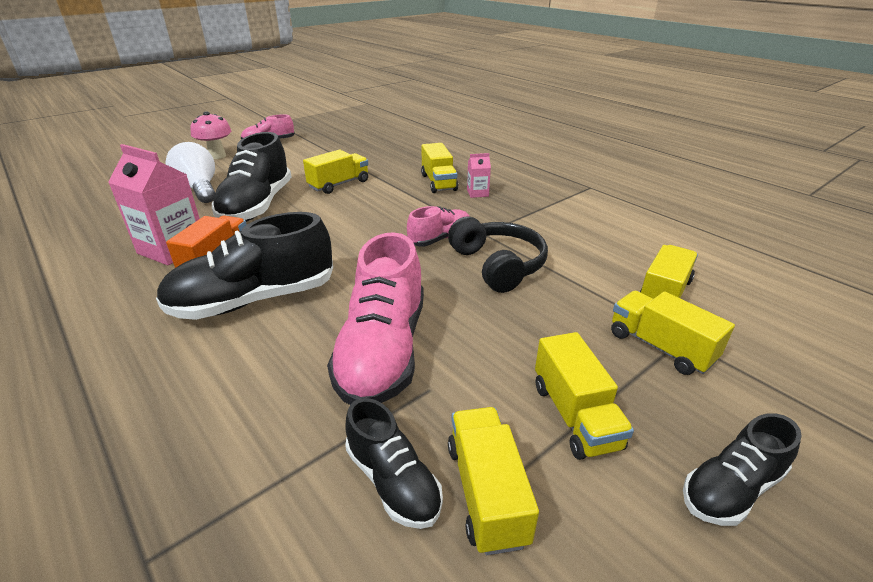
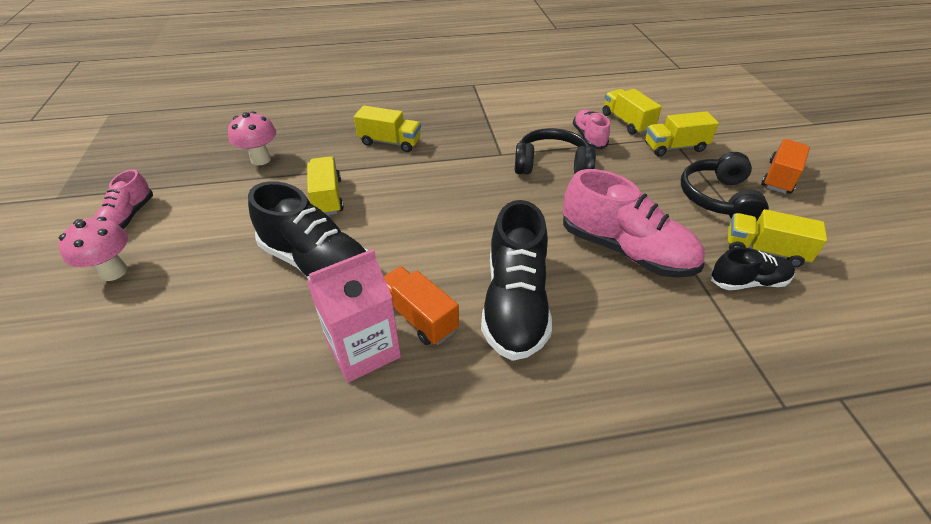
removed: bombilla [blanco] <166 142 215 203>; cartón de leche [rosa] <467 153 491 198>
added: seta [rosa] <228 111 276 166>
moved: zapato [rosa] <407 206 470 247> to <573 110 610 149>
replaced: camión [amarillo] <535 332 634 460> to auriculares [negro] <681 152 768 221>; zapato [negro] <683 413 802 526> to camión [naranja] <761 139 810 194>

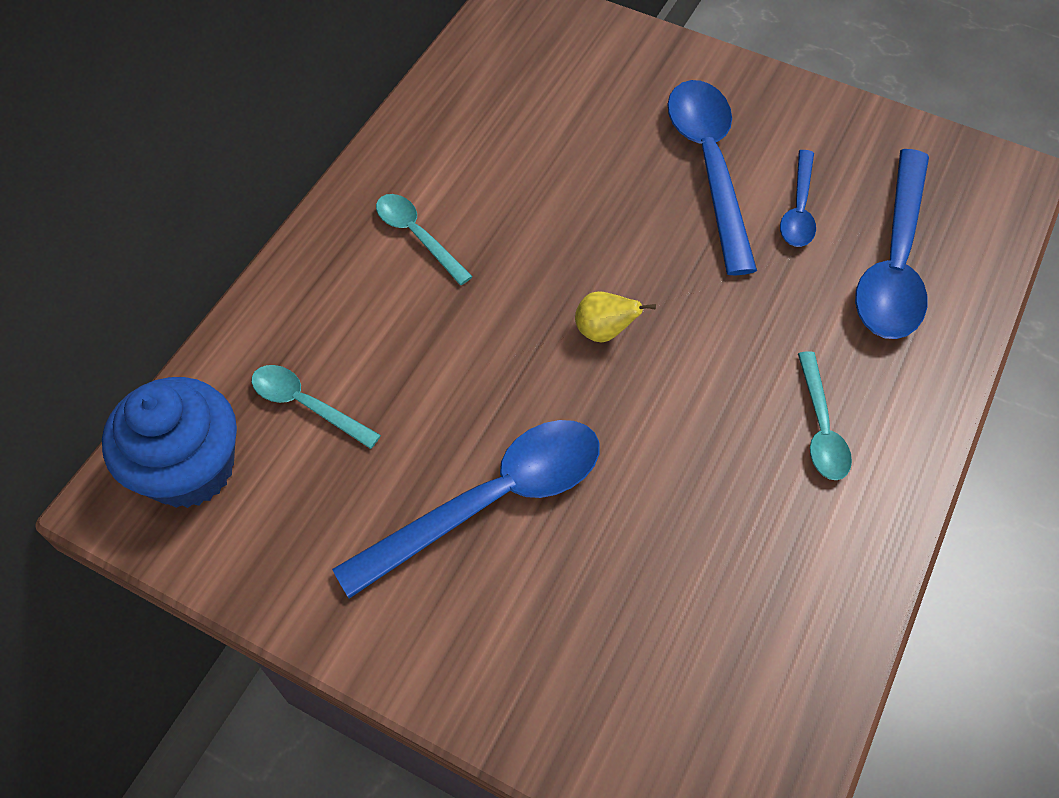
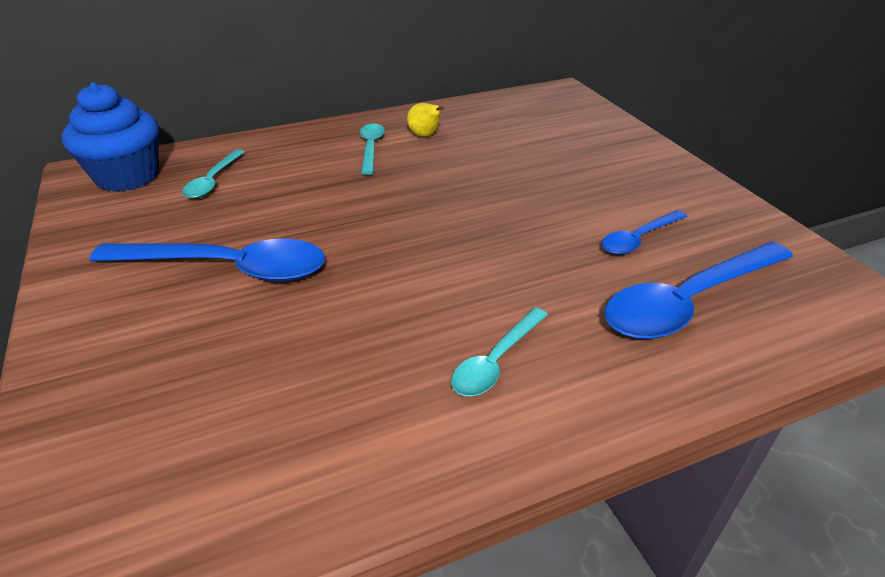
removed: cuchara [azul] <667 80 757 275>
moved: pera [amarillo] <575 291 656 343> to <407 103 444 137>
turned: cuchara [turquesa] <251 365 381 449> = <182 149 245 199> 150 degrees counterclockwise

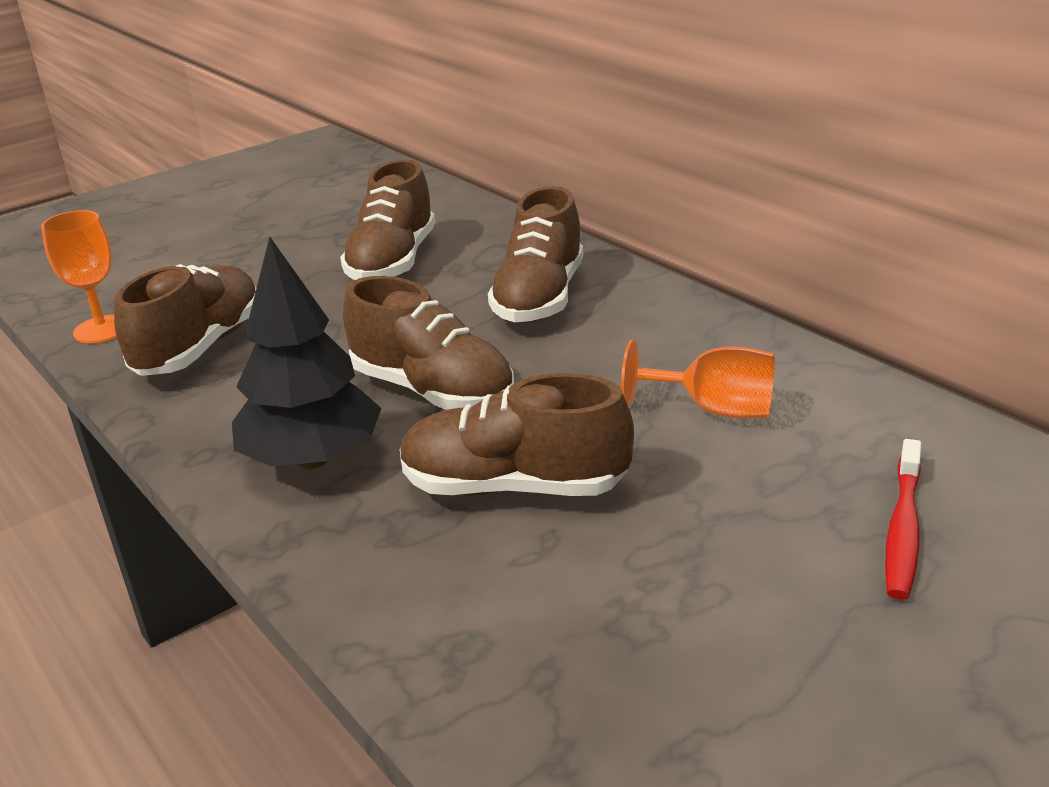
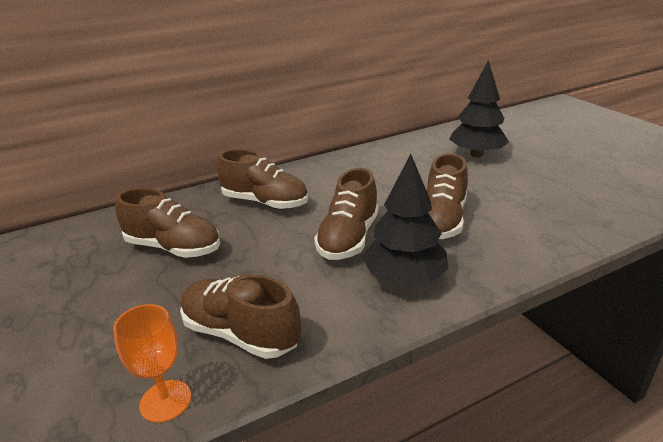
removed: copa [naranja] <621 340 775 418>
replaced: cepillo de dientes [rojo] <885 439 921 600> to árbol [negro] <449 60 509 157>
turned: zapato [marrón] <343 276 514 410> = <314 168 378 260> 150 degrees clockwise

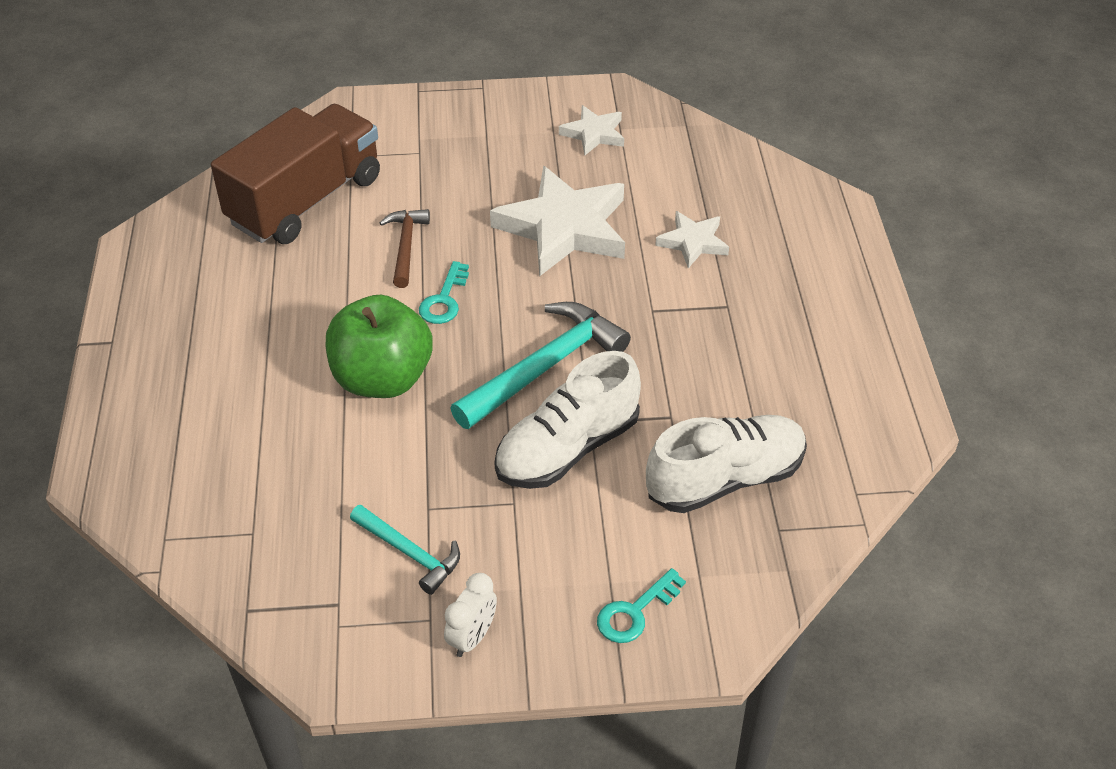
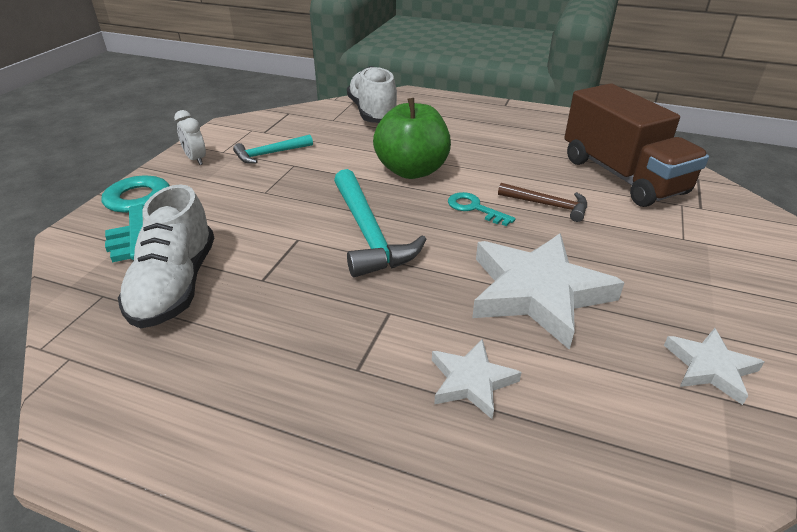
moved: zapato [blanco] <494 351 641 489> to <347 66 397 123>
resized: llave [turquesa] <597 568 686 643> = <101 175 170 262> x2.02

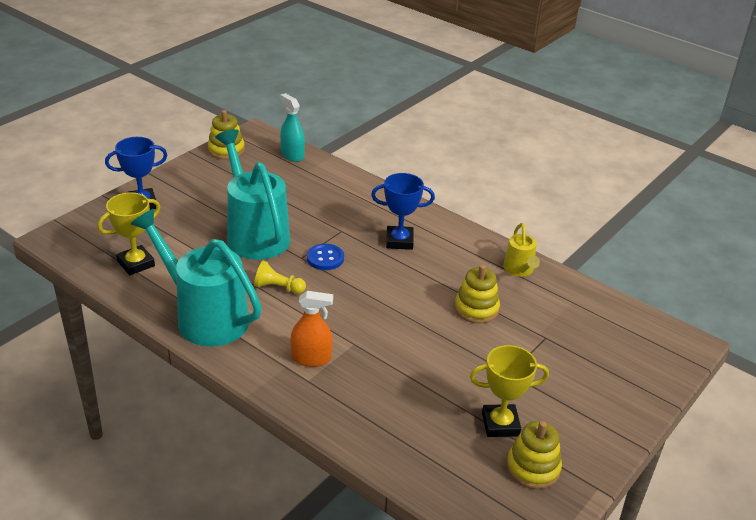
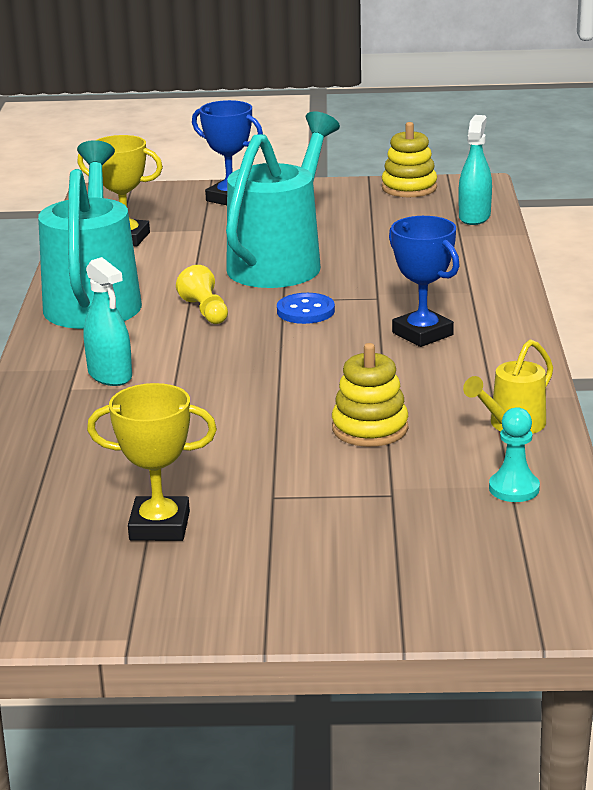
removed: juguete apilable [amarillo] <507 421 562 489>
added: peón [turquesa] <489 407 540 502>
recoloured: pulverizador [naranja] <290 291 333 367> to pulverizador [turquesa] <84 257 132 386>
turned: trofeo [amarillo] <470 345 549 437> = <87 383 217 541> 45 degrees counterclockwise

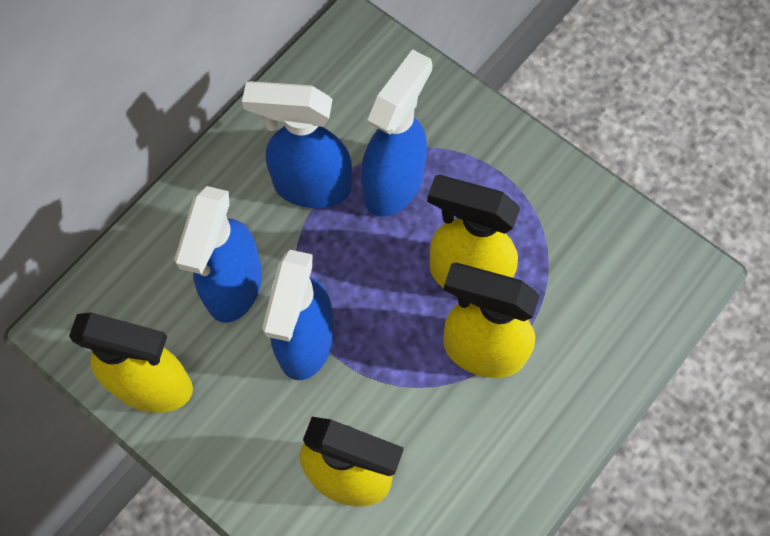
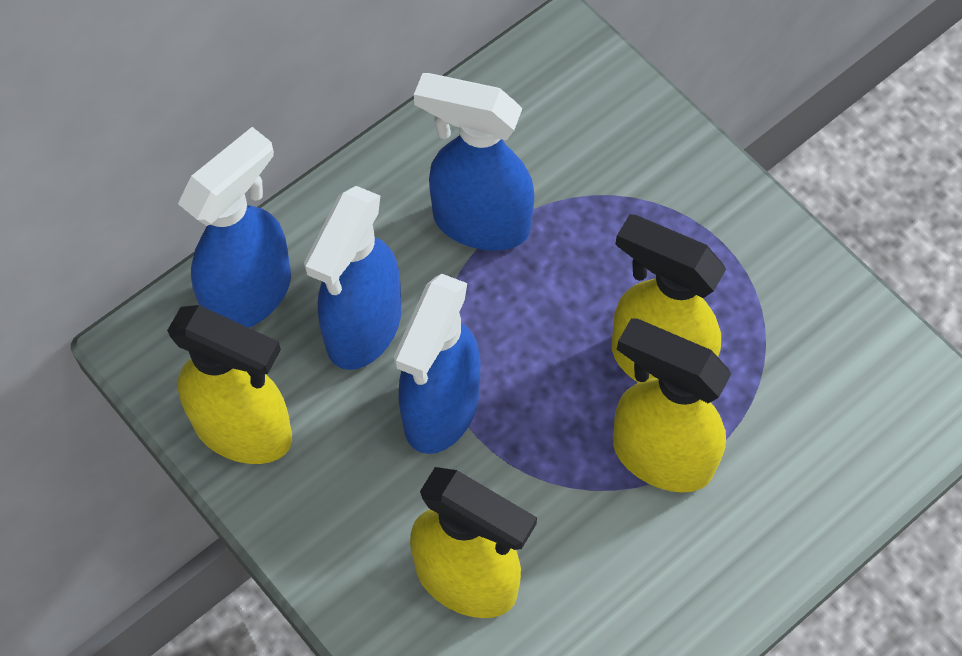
moved: pulverizador [azul] <361 49 432 216> to <178 127 291 328>

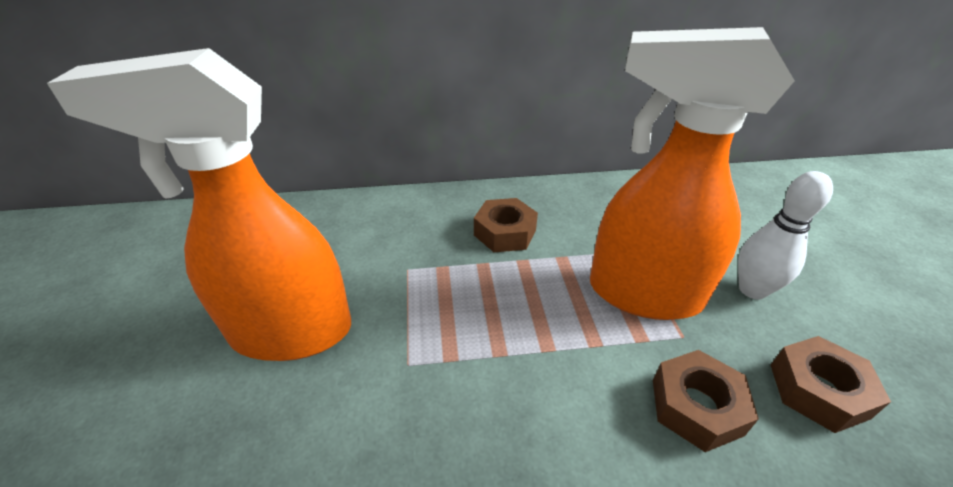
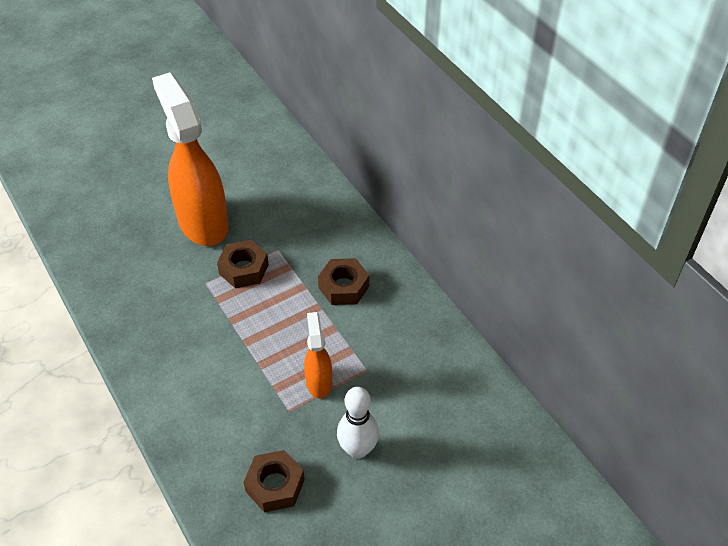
moved: tuerca [marrón] <653 350 759 452> to <217 240 269 288>
resized: pulverizador [naranja] <590 27 795 320> = <304 312 332 399> x0.48

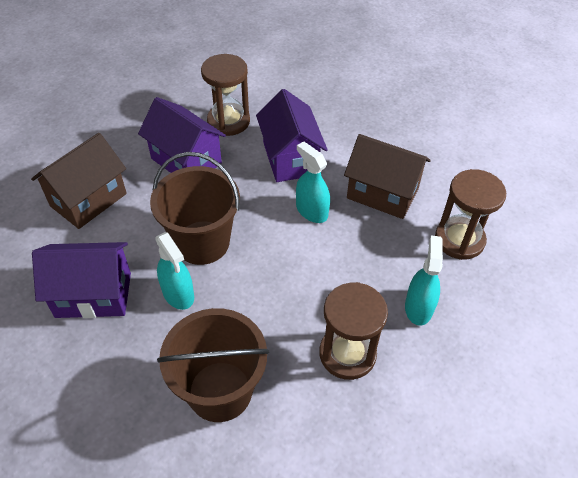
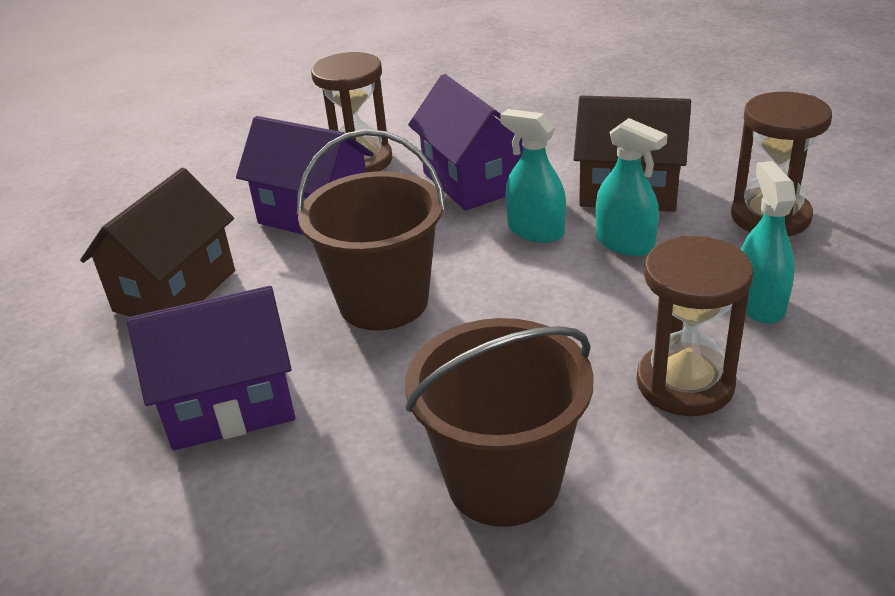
moved: pulverizador [turquesa] <155 232 194 310> to <596 118 668 256>

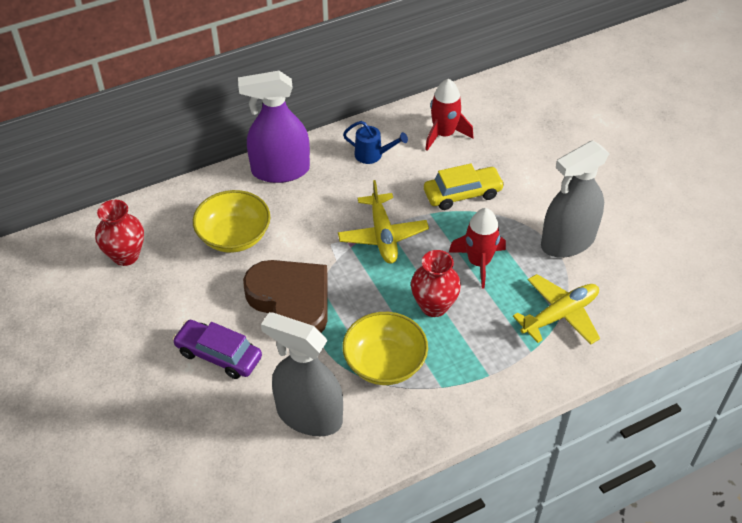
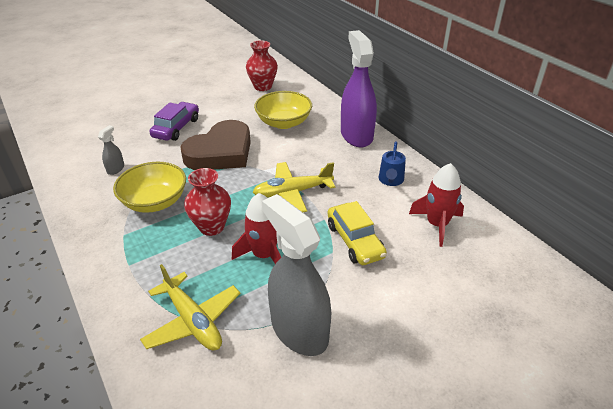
resized: pulverizador [gris] <261 312 343 436> = <98 125 124 175> x0.42

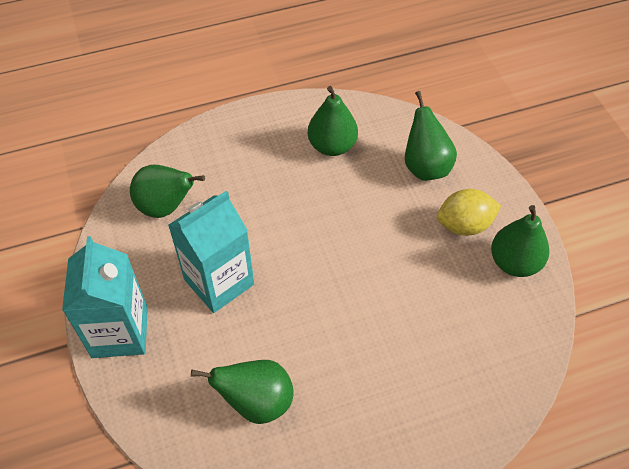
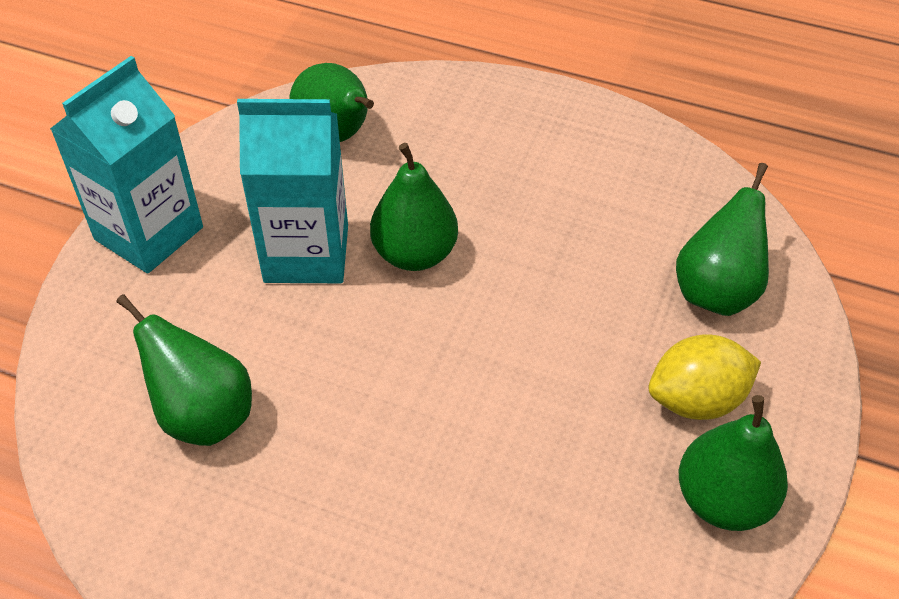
moved: pera [verde] <308 86 358 156> to <370 143 458 271>
turned: limón [amarillo] <437 189 501 236> = <649 334 761 420> 45 degrees counterclockwise

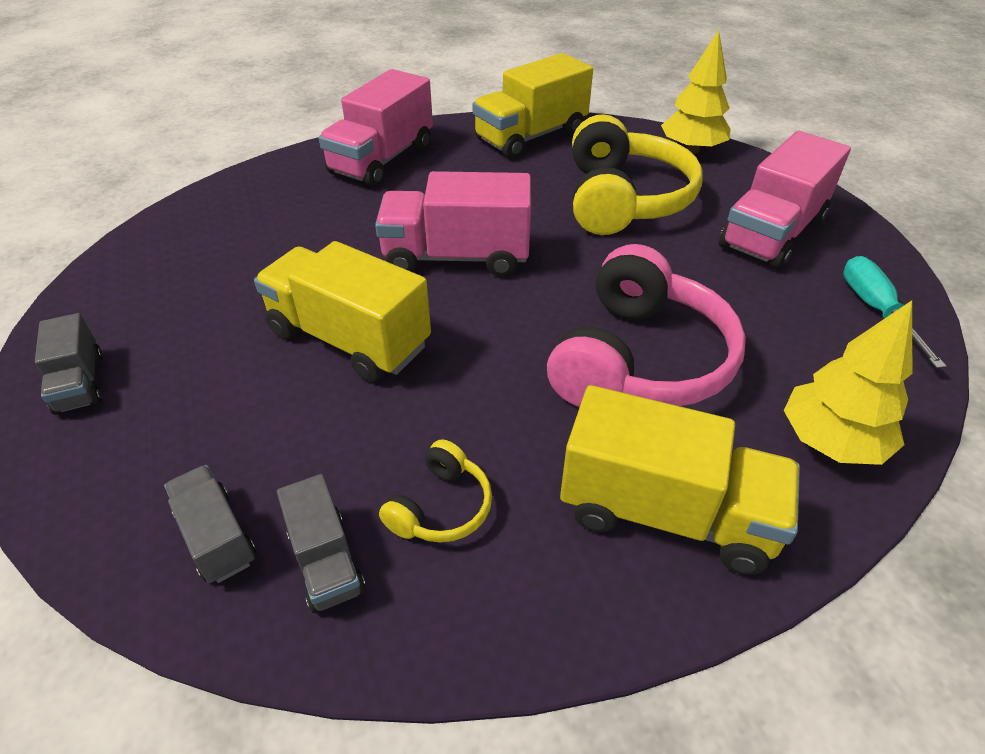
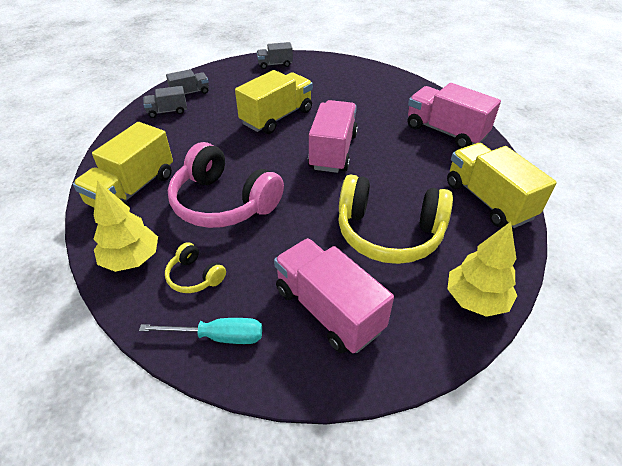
moved: auriculares [amarillo] <379 439 492 543> to <165 242 226 293>

